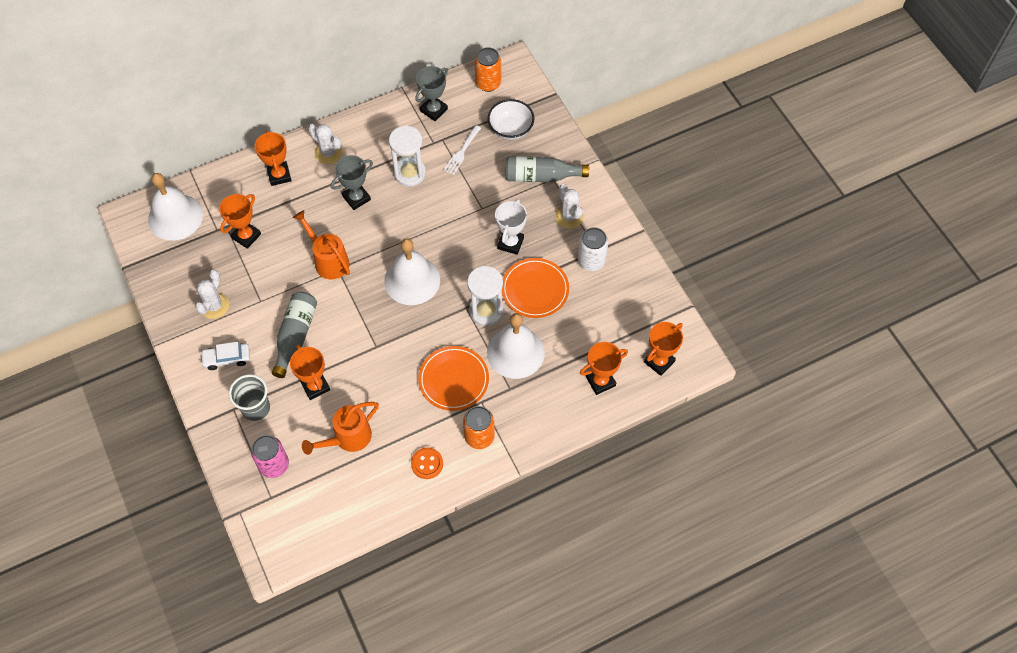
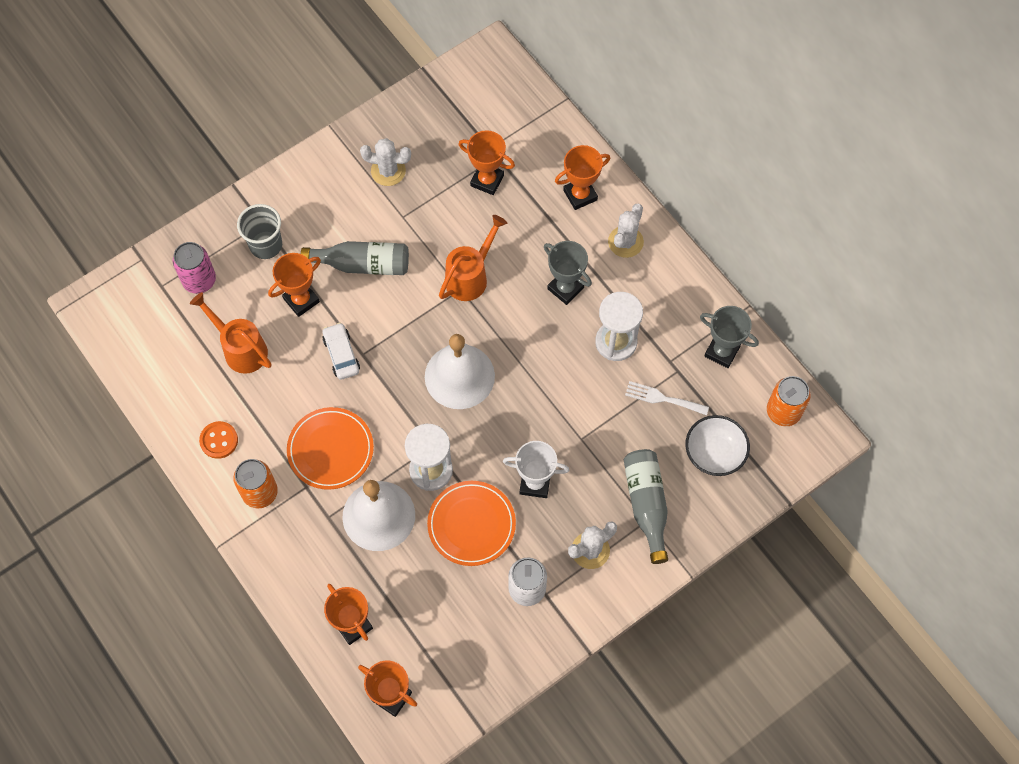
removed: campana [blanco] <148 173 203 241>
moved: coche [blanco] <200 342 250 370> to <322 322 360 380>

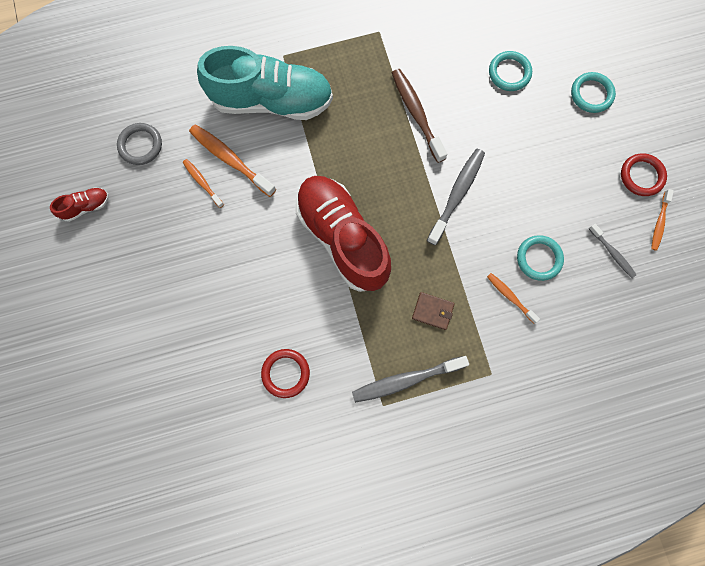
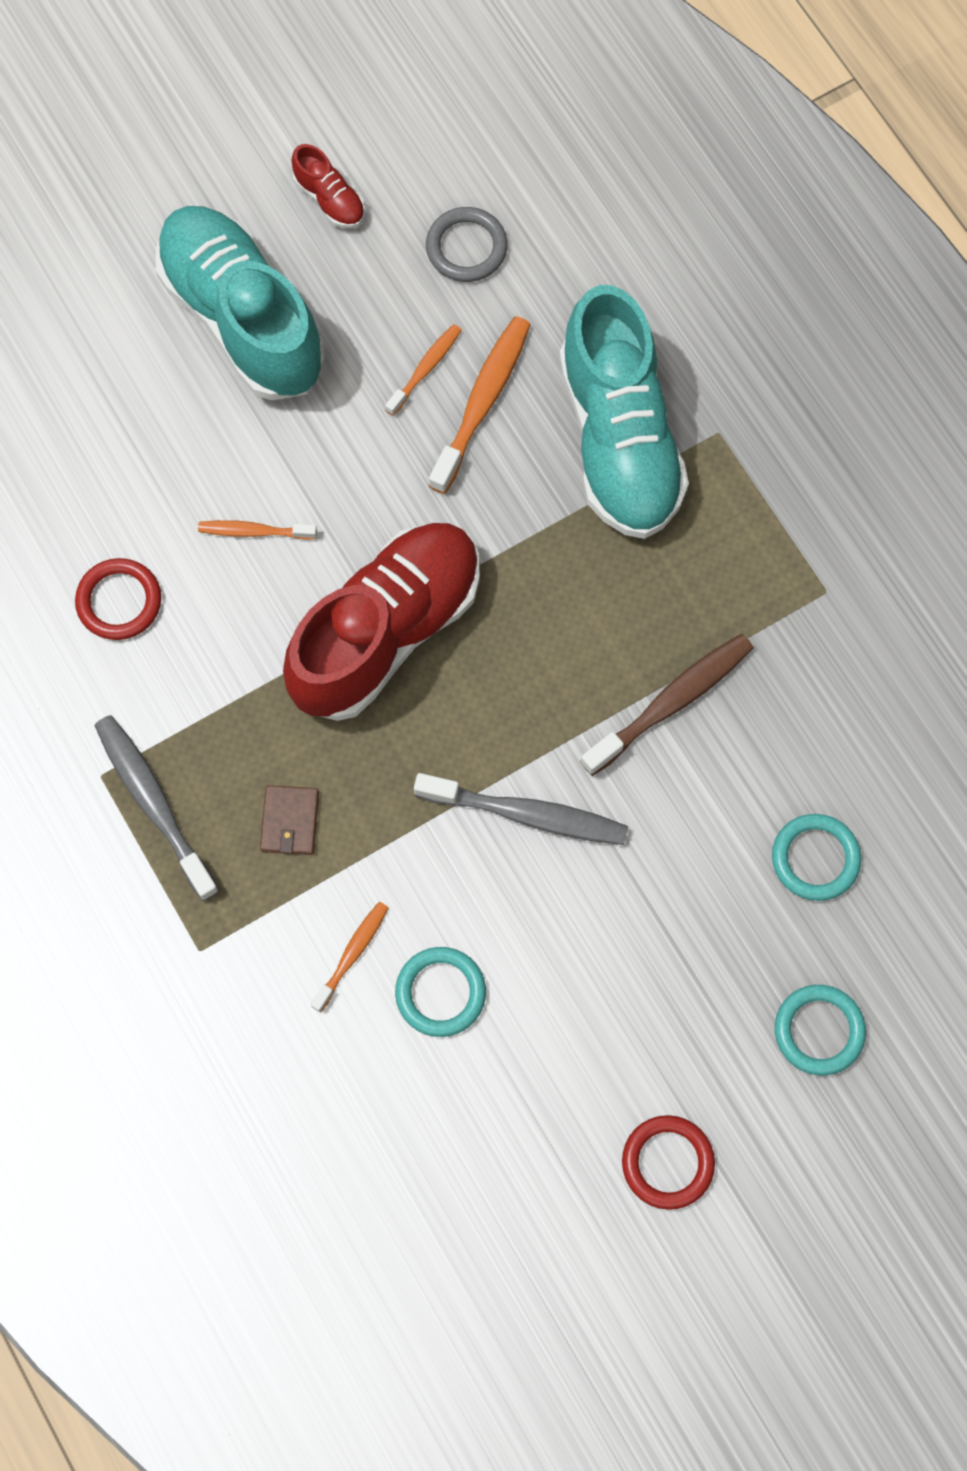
removed: cepillo de dientes [gris] <589 224 636 278>
added: zapato [turquesa] <156 206 325 400>
moved: cepillo de dientes [naranja] <651 189 674 251> to <198 520 317 540>

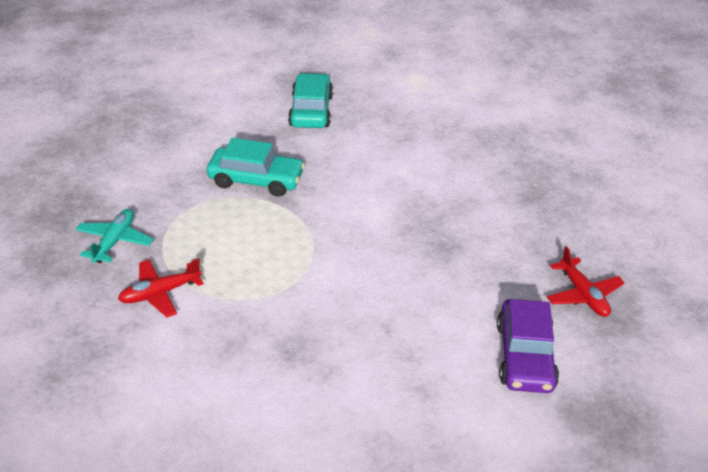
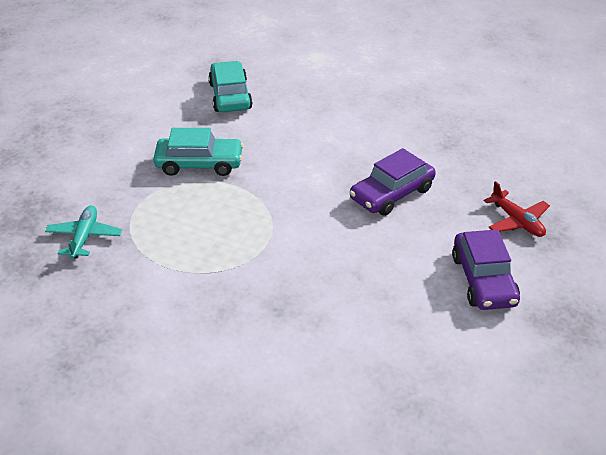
removed: avión [rojo] <118 258 204 317>
added: coche [morado] <350 148 436 216>

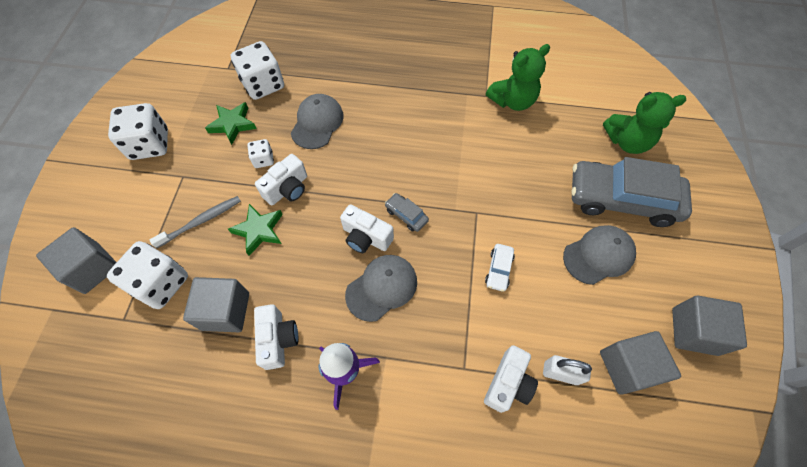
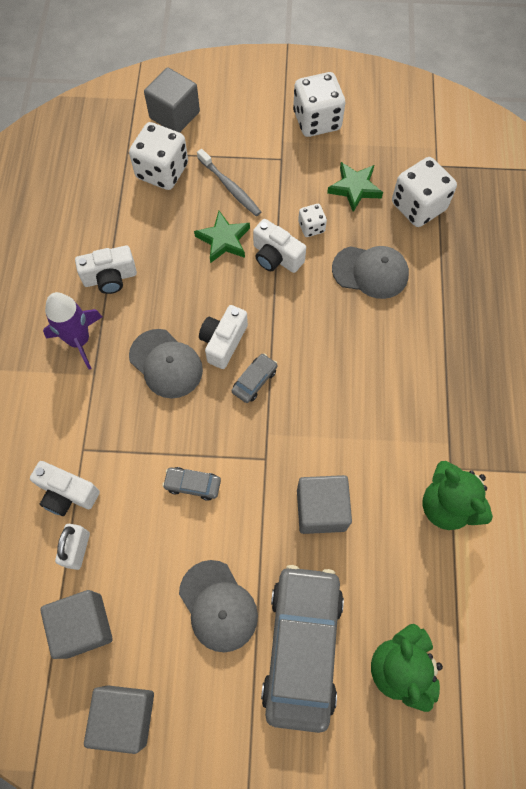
moved: cubo [gris] <183 277 249 332> to <297 475 352 534>
recoloured: coche [blanco] <485 244 515 292> to coche [gris] <162 467 221 501>

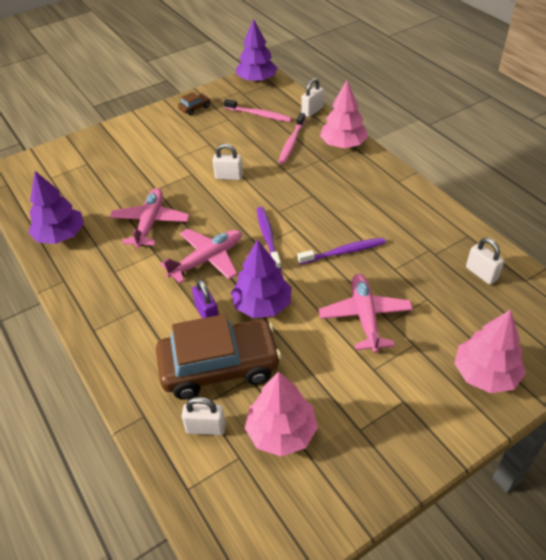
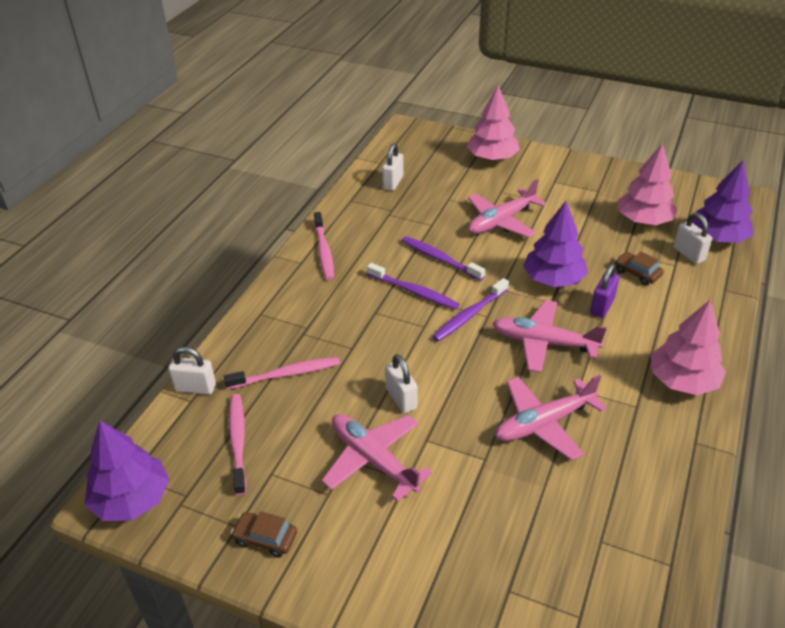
added: cepillo de dientes [rosa] <314 212 334 280>; cepillo de dientes [morado] <367 263 459 310>; avión [rosa] <322 414 433 502>
moved: árbol [rosa] <320 80 368 148> to <651 300 726 395>; árbol [morado] <28 171 84 244> to <692 160 753 243>
resized: coche [marrón] <156 314 281 400> = <615 252 664 285> x0.40

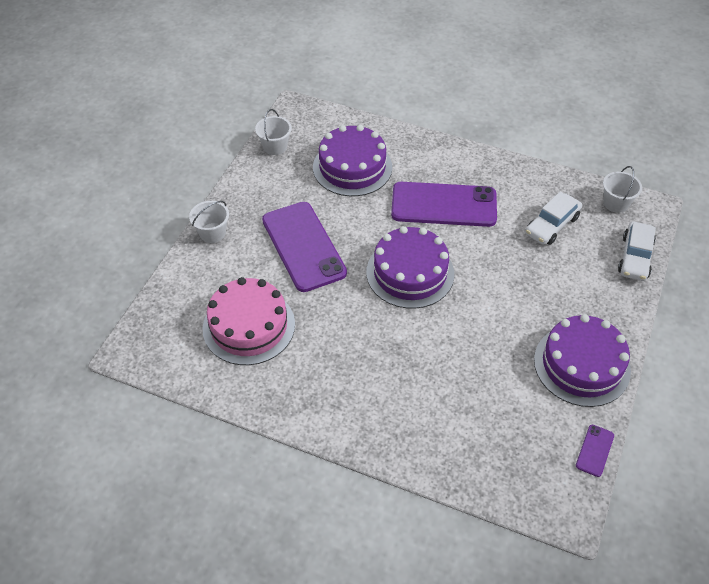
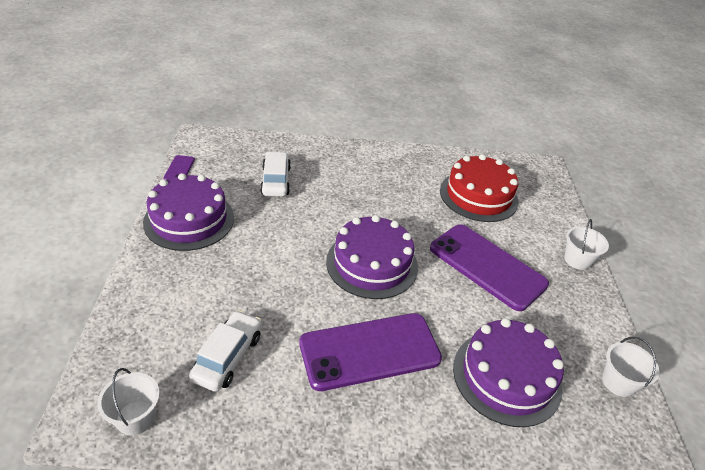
moved: coche [blanco] <618 222 656 281> to <260 151 291 197>
recoloured: tarta [rosa] <202 277 295 365> to tarta [rojo] <440 154 519 222>

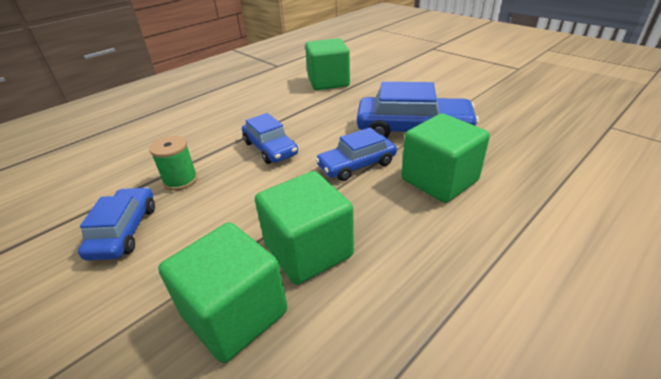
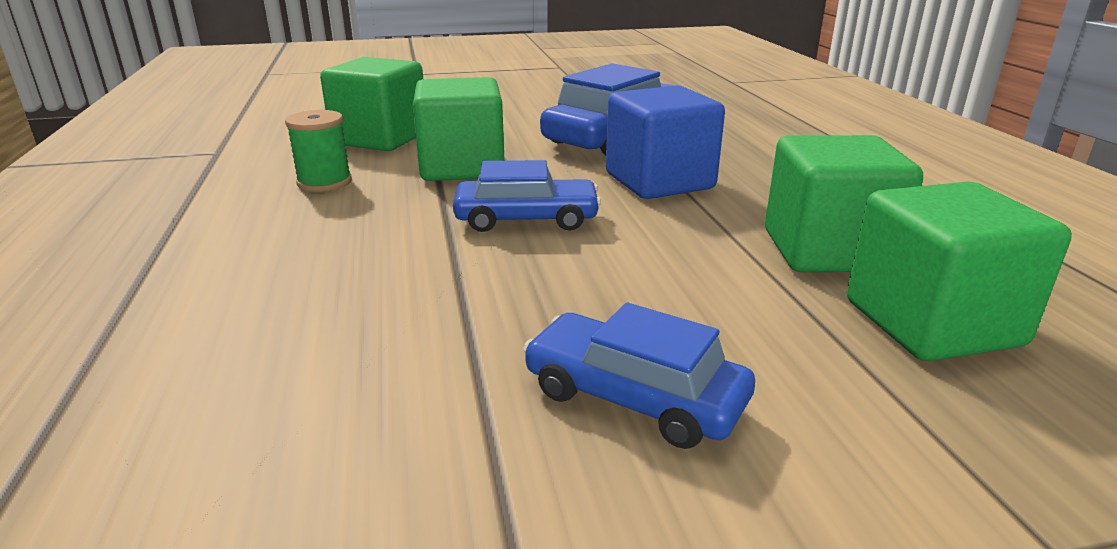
moved: cubo [verde] <401 113 490 203> to <413 77 505 181>; carrete [verde] <149 136 198 191> to <285 110 352 192>
replaced: coche [azul] <315 128 397 181> to cubo [azul] <606 85 725 199>

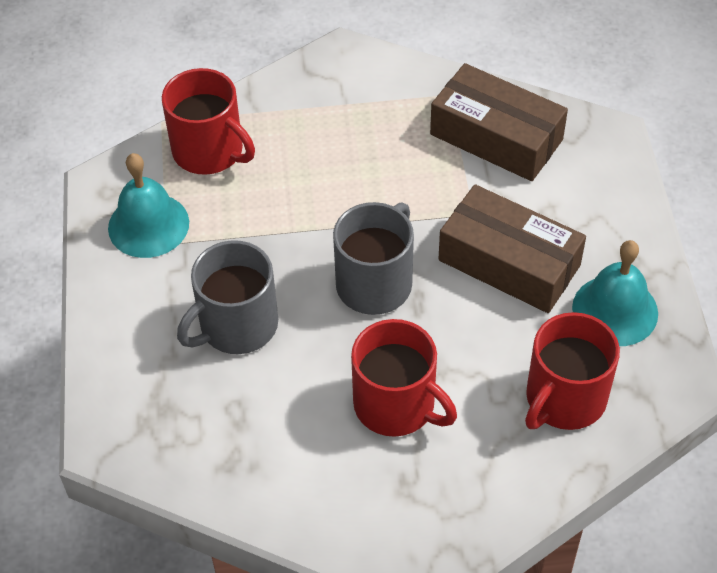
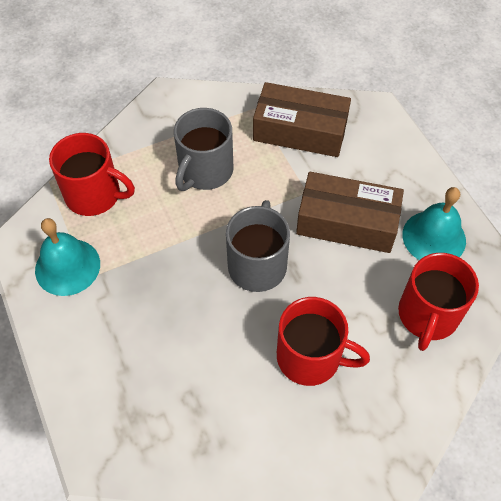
moved: taza [gris] <177 240 278 354> to <174 108 234 191>

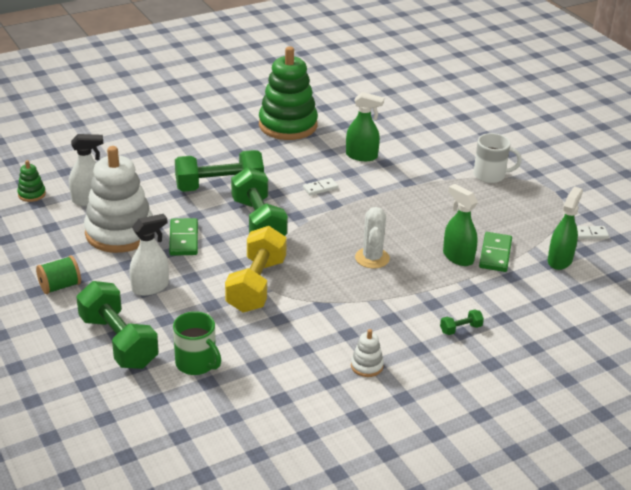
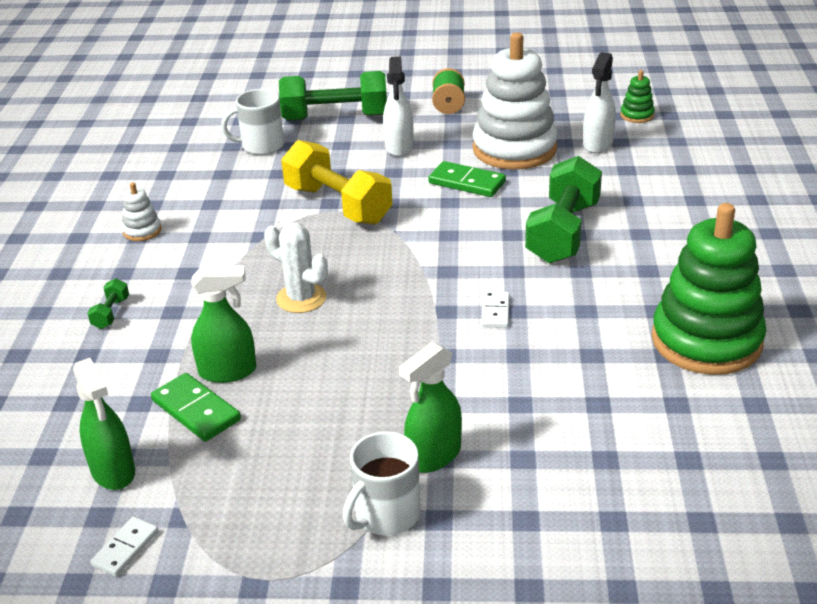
removed: mancuerna [verde] <231 167 288 236>
moved: pulverizador [verde] <346 92 384 161> to <399 342 462 473>
recoloured: taza [verde] <173 311 221 375> to taza [blanco] <221 89 284 155>

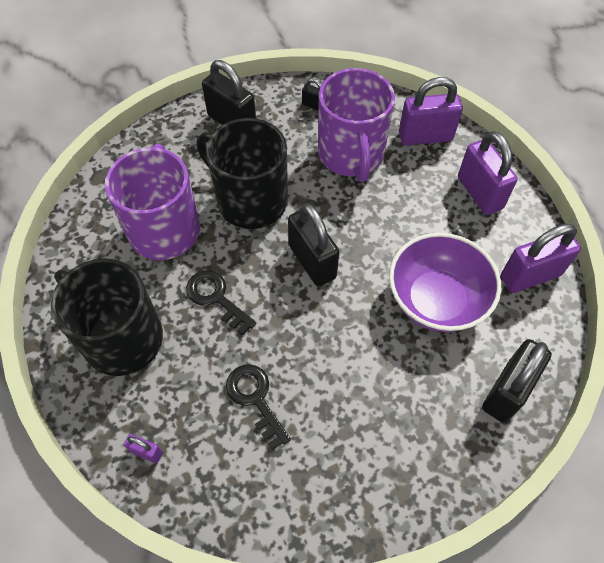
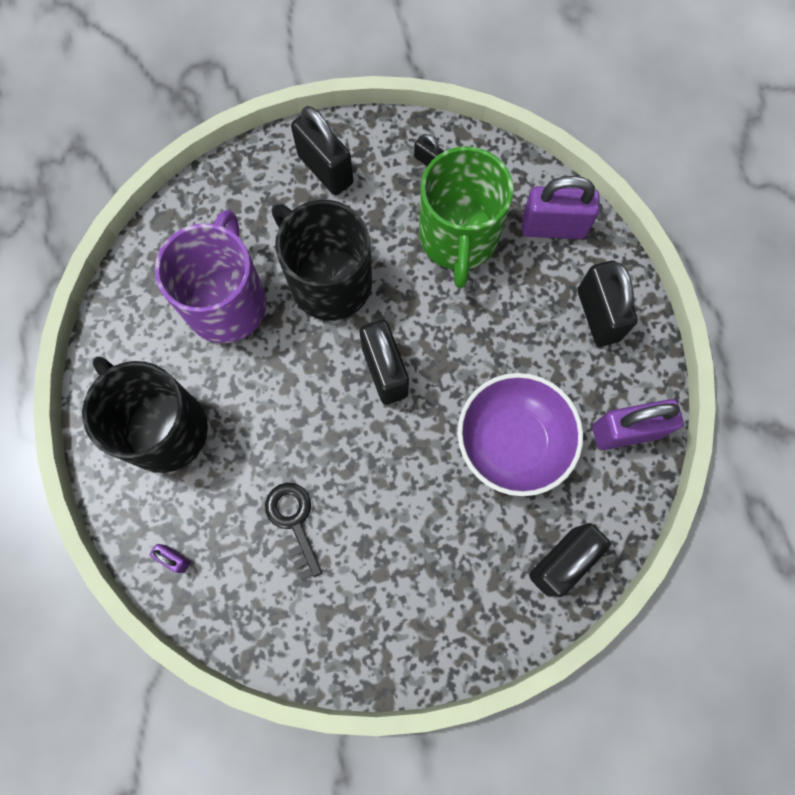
removed: llave [negro] <186 270 257 335>
recoloured: taza [morado] <318 68 395 182> to taza [verde] <419 146 514 288>; candado [morado] <458 131 518 215> to candado [negro] <578 261 638 346>

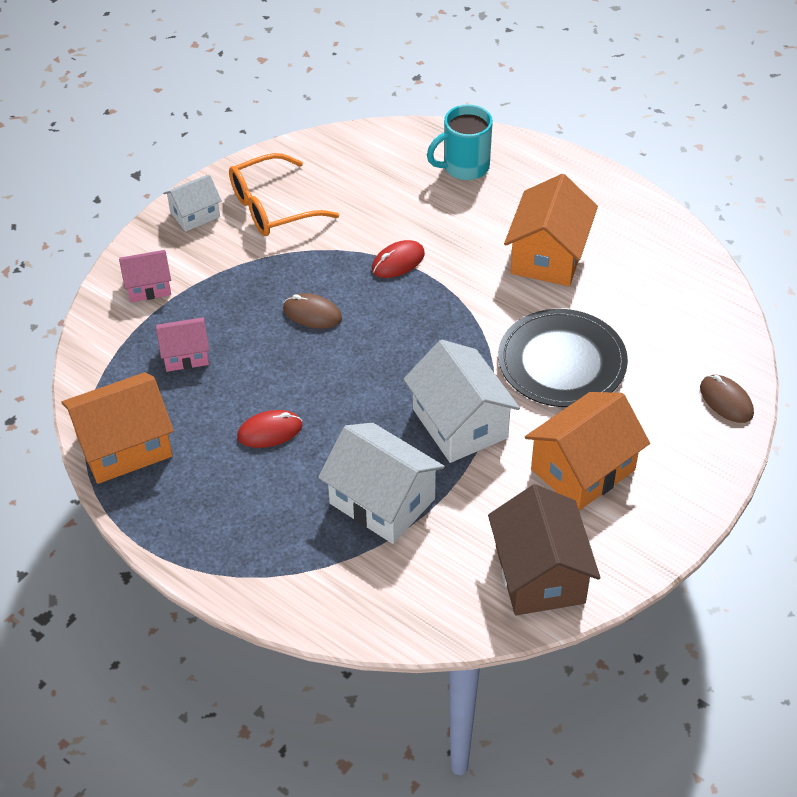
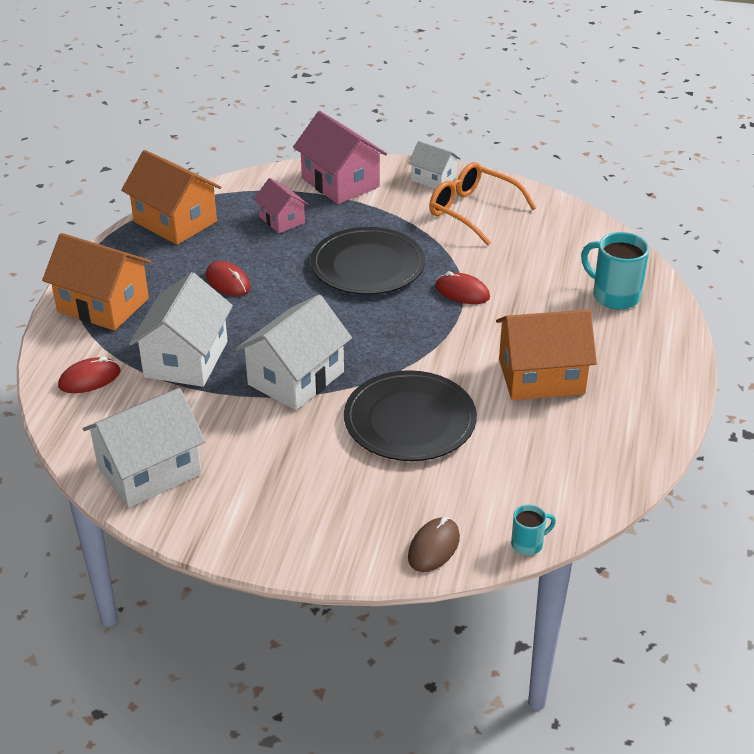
added: ratón [rojo] <58 357 121 393>; taza [turquesa] <511 504 556 555>
moved: casa [naranja] <525 392 650 511> to <42 233 151 331>
replaced: ratón [marrón] <283 293 342 329> to plato [negro] <311 227 425 295>
recoloured: casa [marrón] <488 484 600 615> to casa [blanco] <83 388 206 508>
resized: casa [rosa] <119 250 171 302> = <293 111 387 204> x1.75

